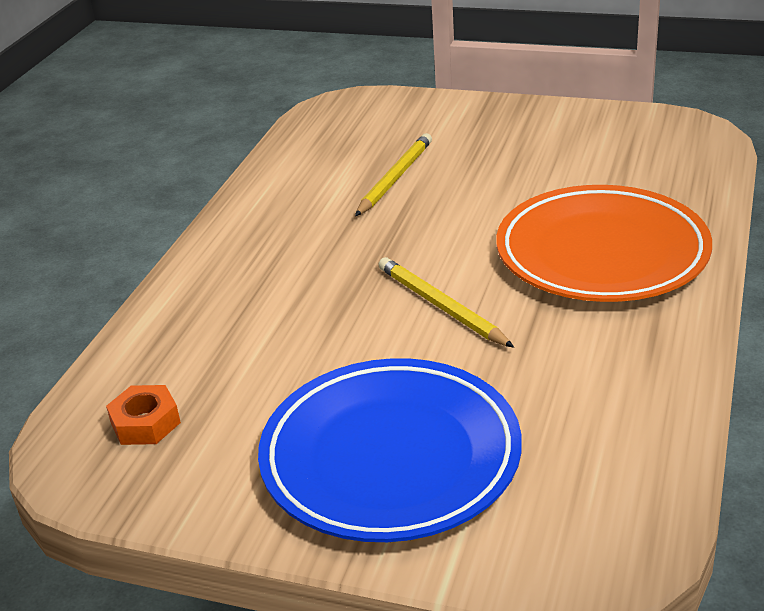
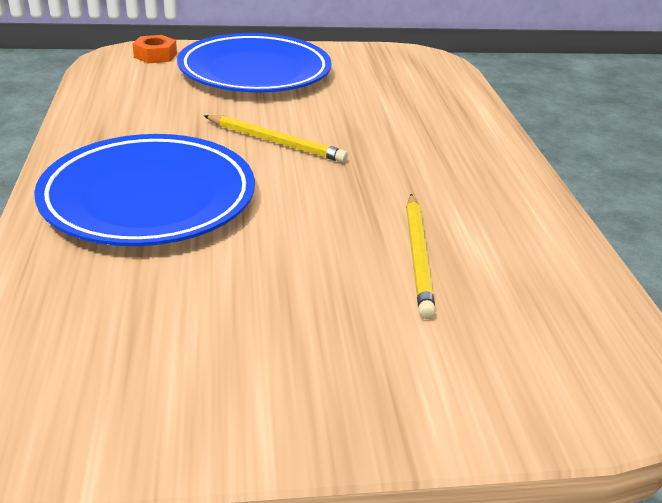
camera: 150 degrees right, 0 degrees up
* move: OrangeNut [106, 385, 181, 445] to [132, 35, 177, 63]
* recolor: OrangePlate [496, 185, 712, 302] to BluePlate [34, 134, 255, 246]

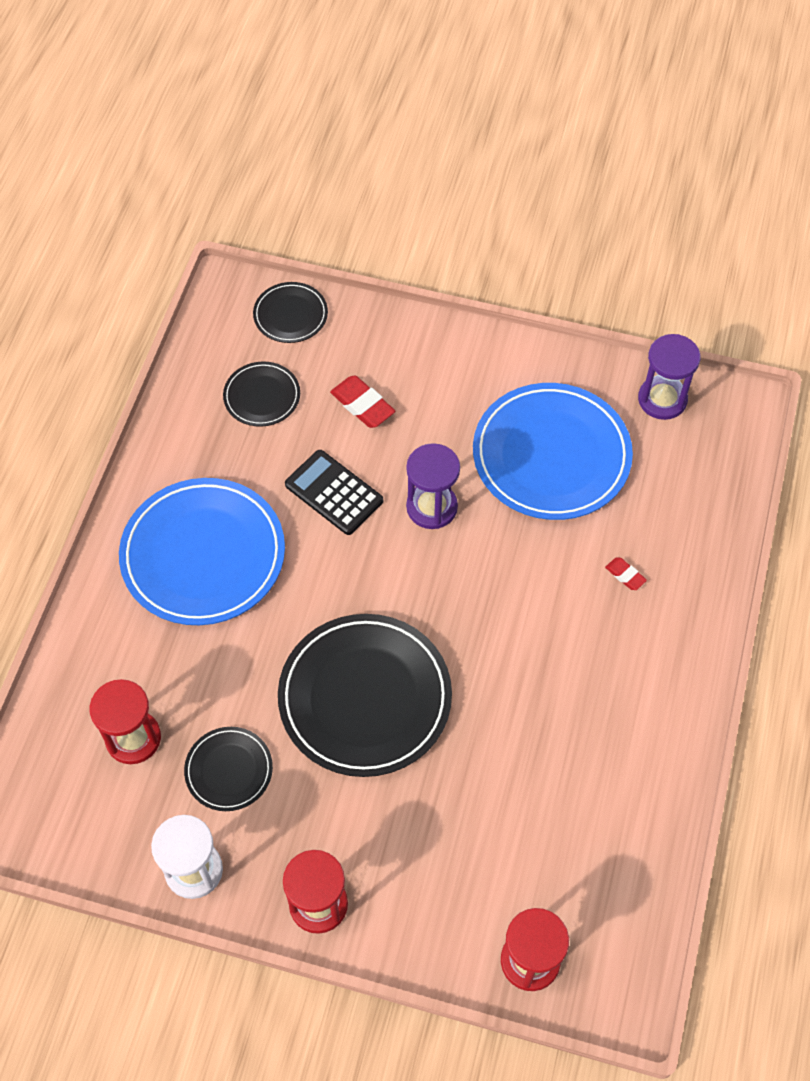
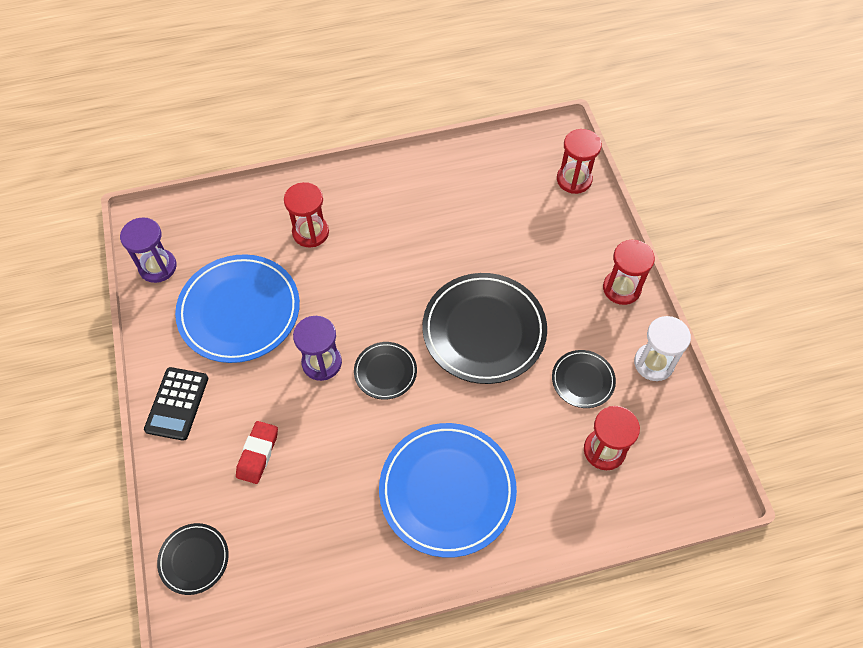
camera: 120 degrees left, 0 degrees up
* move: BlackPlate [223, 361, 300, 427] to [354, 342, 417, 400]
* move: BlackCalculator [285, 450, 383, 535] to [144, 367, 208, 441]
* replace: RedEraser [605, 557, 647, 590] to RedHourglass [284, 182, 329, 248]

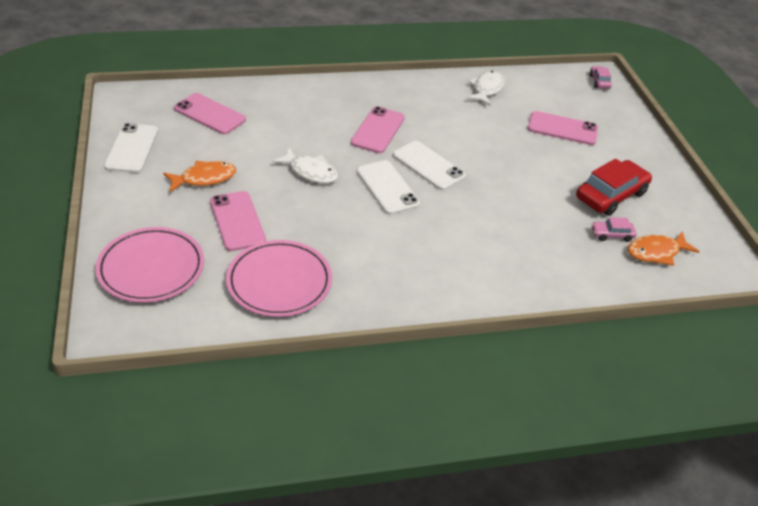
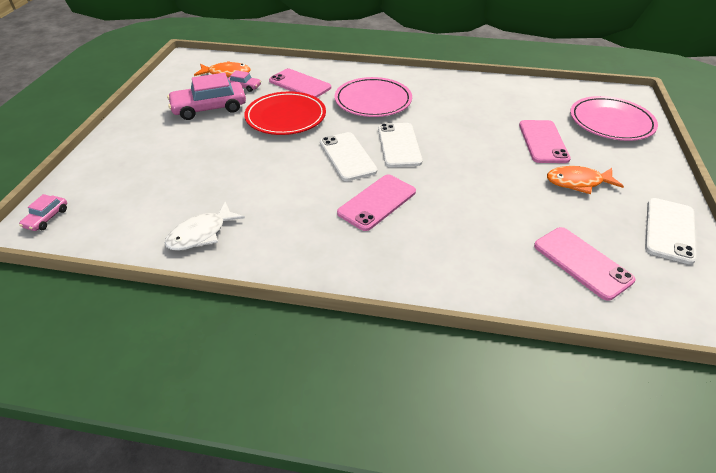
camera: 155 degrees left, 0 degrees up
* delete: WhiteFish [272, 147, 338, 184]
* insert: RedPlate [244, 91, 326, 135]
* move: PinkPlate [226, 240, 332, 317] to [335, 77, 412, 117]
* move: PinkPhone [528, 111, 598, 145] to [269, 69, 331, 98]
* recolor: RedCar [576, 159, 652, 216] to PinkCar [167, 73, 246, 120]

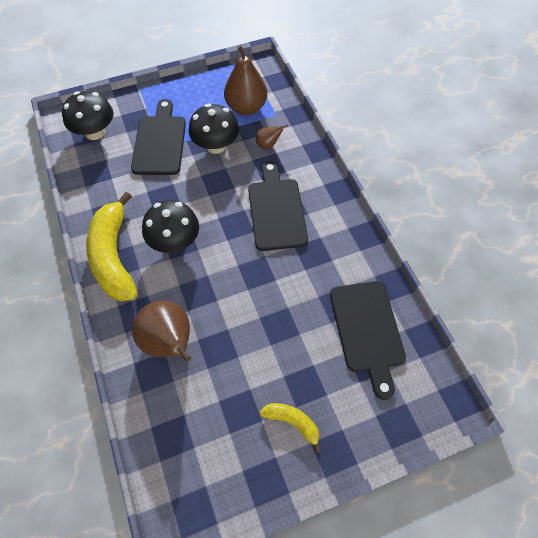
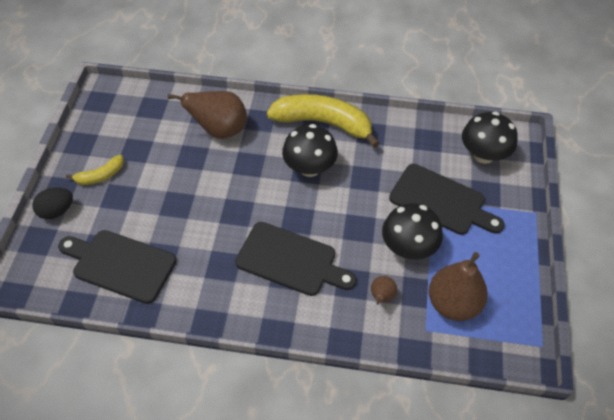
camera: 120 degrees right, 5 degrees down
* insert: BlackEgg [32, 187, 73, 219]

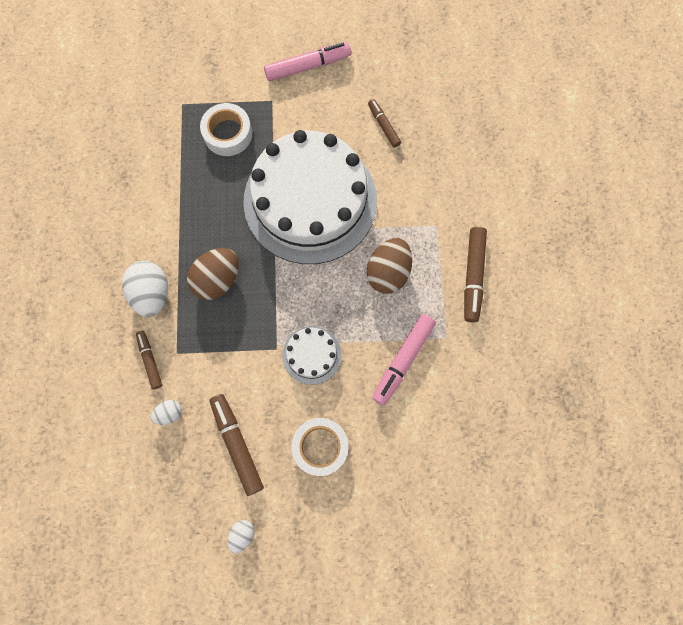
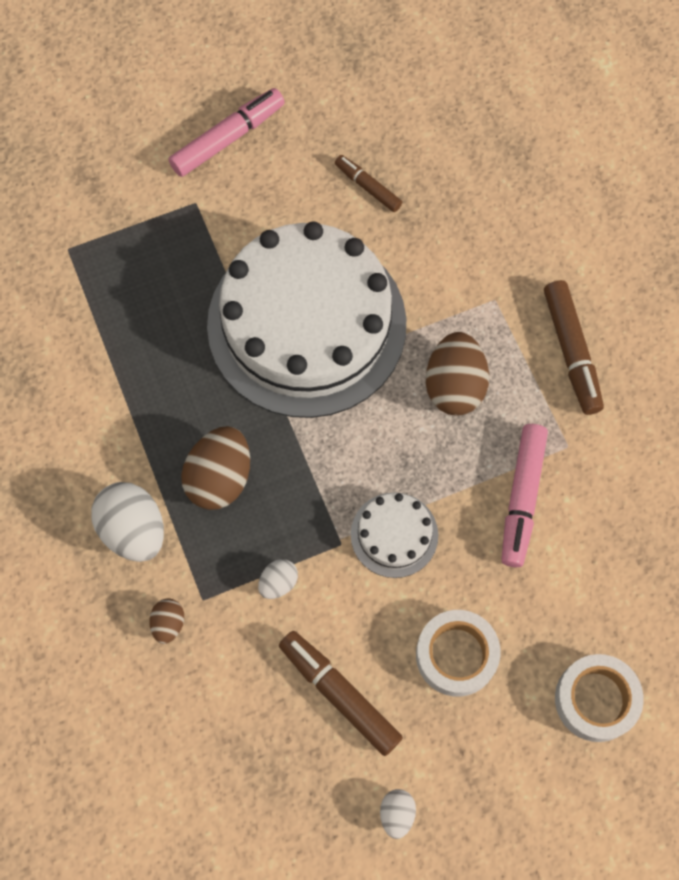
camera: 20 degrees left, 5 degrees down
* move: WhiteEgg [151, 400, 182, 425] to [258, 559, 298, 599]
* move: WhiteTape [200, 103, 252, 156] to [555, 654, 644, 742]
* replace: BrownMarker [136, 331, 162, 389] to BrownEgg [149, 598, 184, 644]

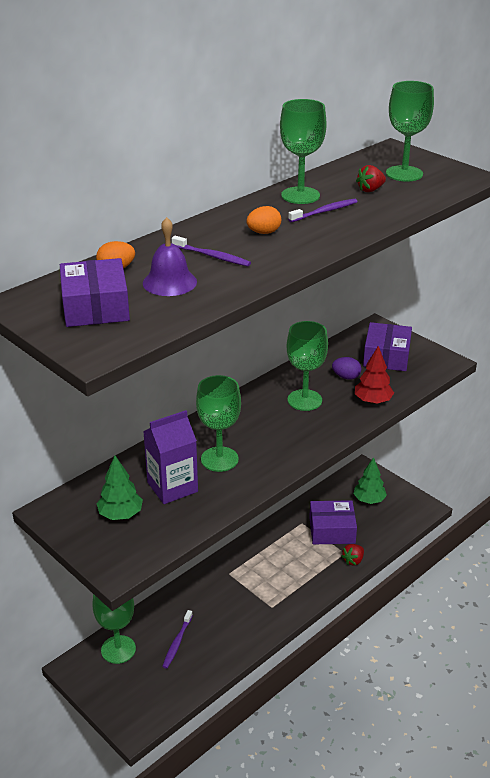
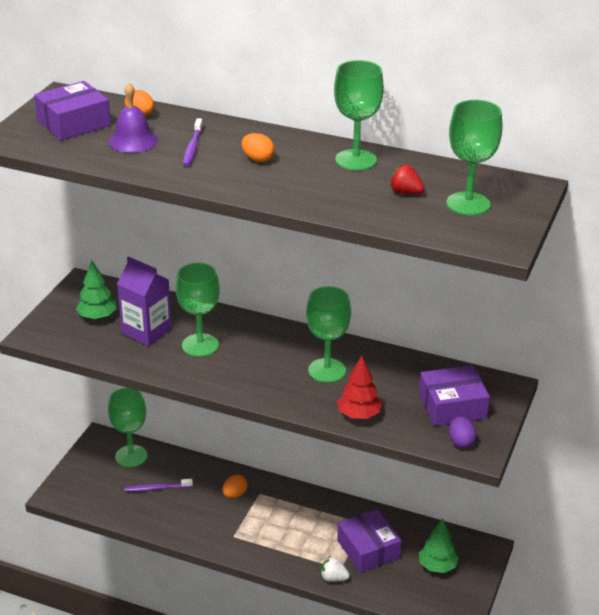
camera: 65 degrees right, 0 degrees up
* delete: PurpleToothbrush [288, 199, 358, 222]
* insert: OrangeEgg [222, 475, 248, 498]
* move: PurpleEgg [332, 357, 361, 380] to [449, 416, 477, 448]
* recolor: RedStrawberry [341, 544, 364, 566] to WhiteStrawberry [321, 556, 350, 582]

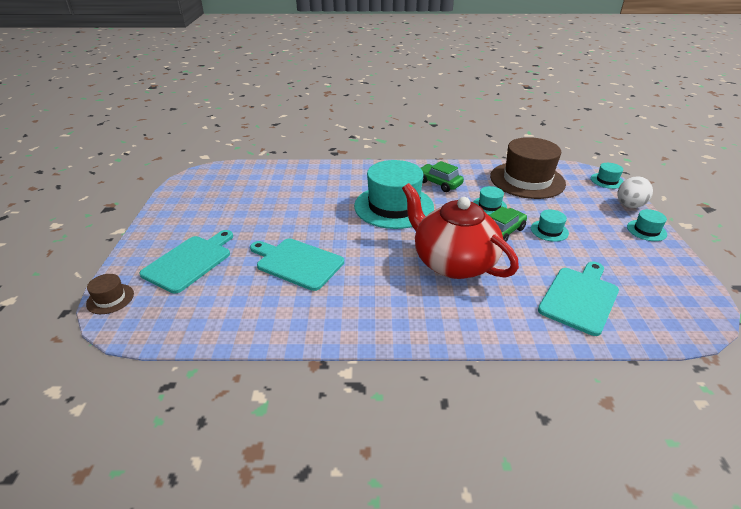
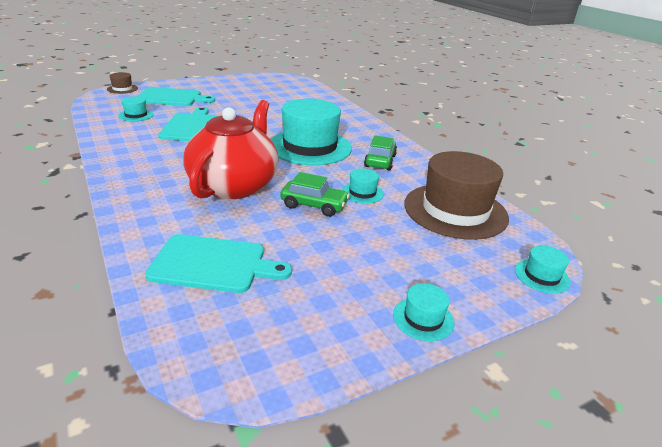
camera: 60 degrees right, 5 degrees down
* delete: WhiteEgg [617, 176, 653, 208]
* move: TurquoiseHat [531, 210, 569, 242] to [118, 96, 153, 121]

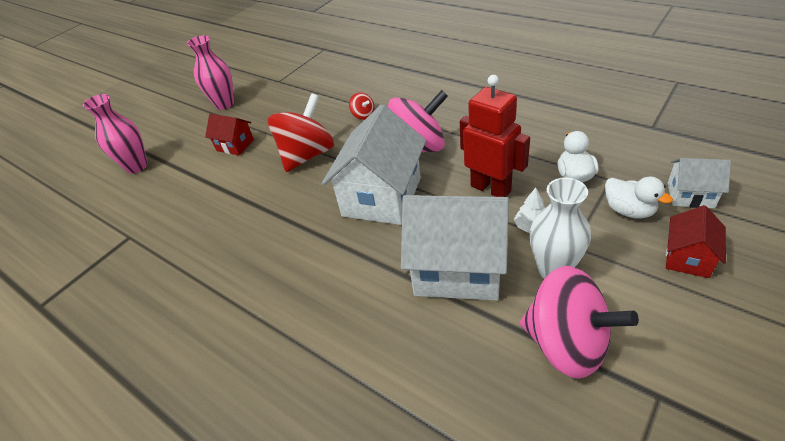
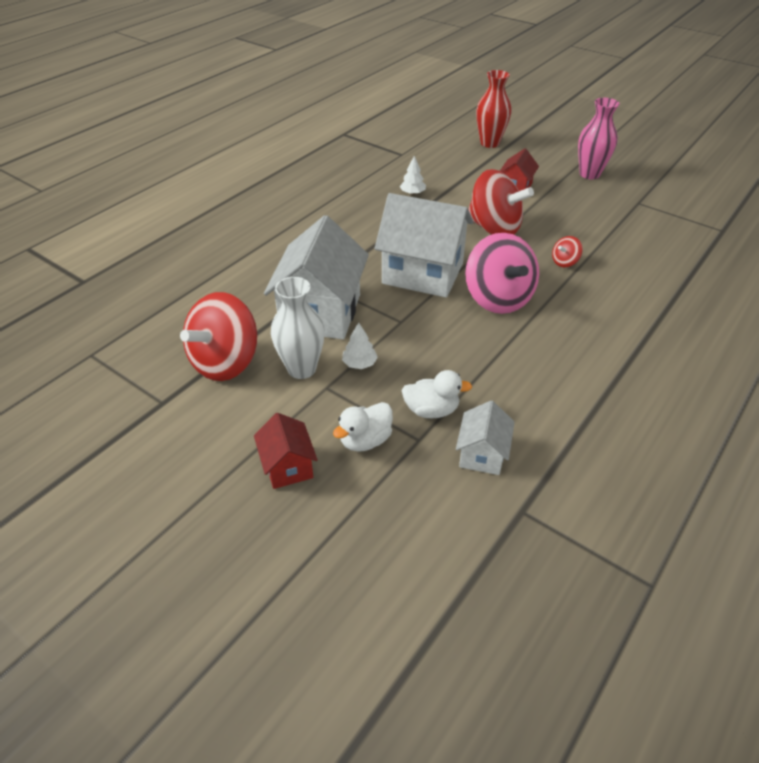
camera: 85 degrees right, 0 degrees up
* delete: RedRobot [460, 75, 530, 197]
* insert: WhiteTree [400, 156, 426, 195]
* move: WhiteHouse [668, 158, 731, 208] to [456, 401, 515, 475]
* recolor: PinkVase [83, 94, 148, 173] to RedVase [476, 70, 511, 148]
* recolor: PinkSpinningTop [520, 266, 639, 379] to RedSpinningTop [180, 292, 257, 381]
* rotate: RedHouse [666, 205, 726, 278] = [254, 413, 318, 489] 45 degrees clockwise

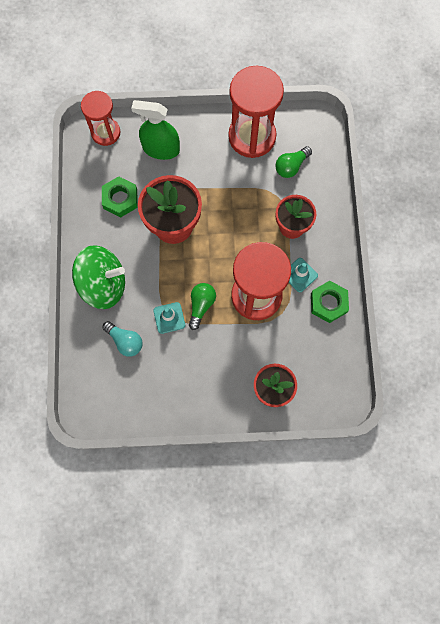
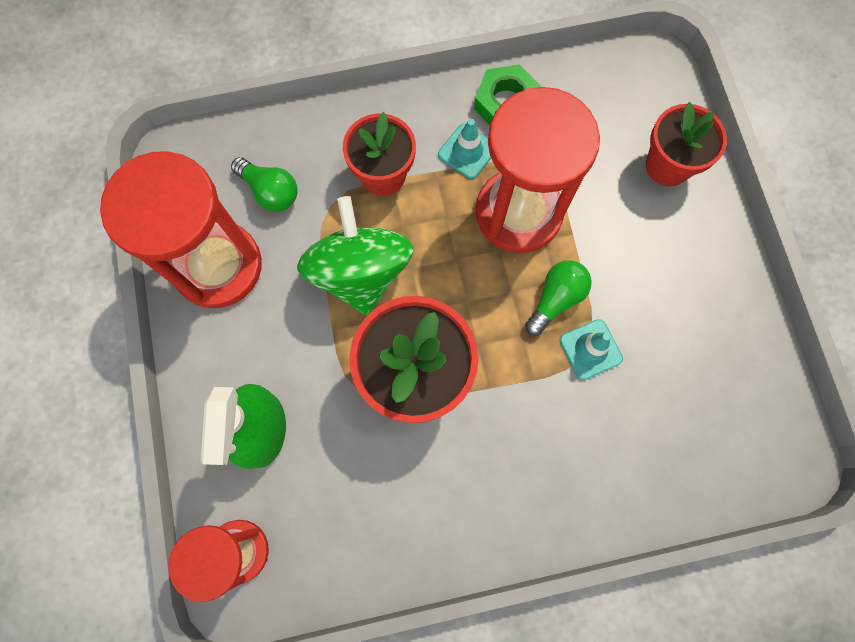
camera: 100 degrees left, 0 degrees up
* delete: GreenNut [102, 176, 138, 217]
* delete: TurquoiseLightBulb [102, 321, 143, 357]
* move: GreenSpinningTop [72, 245, 125, 309] to [297, 196, 413, 315]
* rotate: GreenLightBulb [189, 283, 216, 330] = [525, 260, 592, 336] 120 degrees clockwise

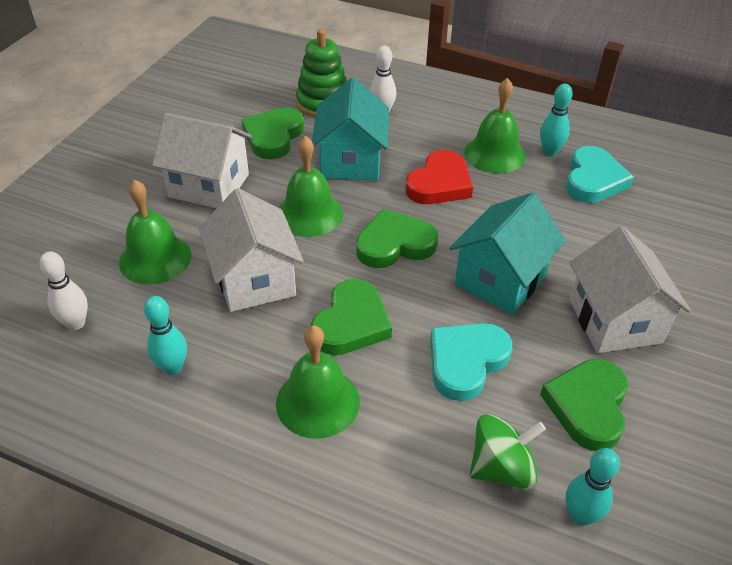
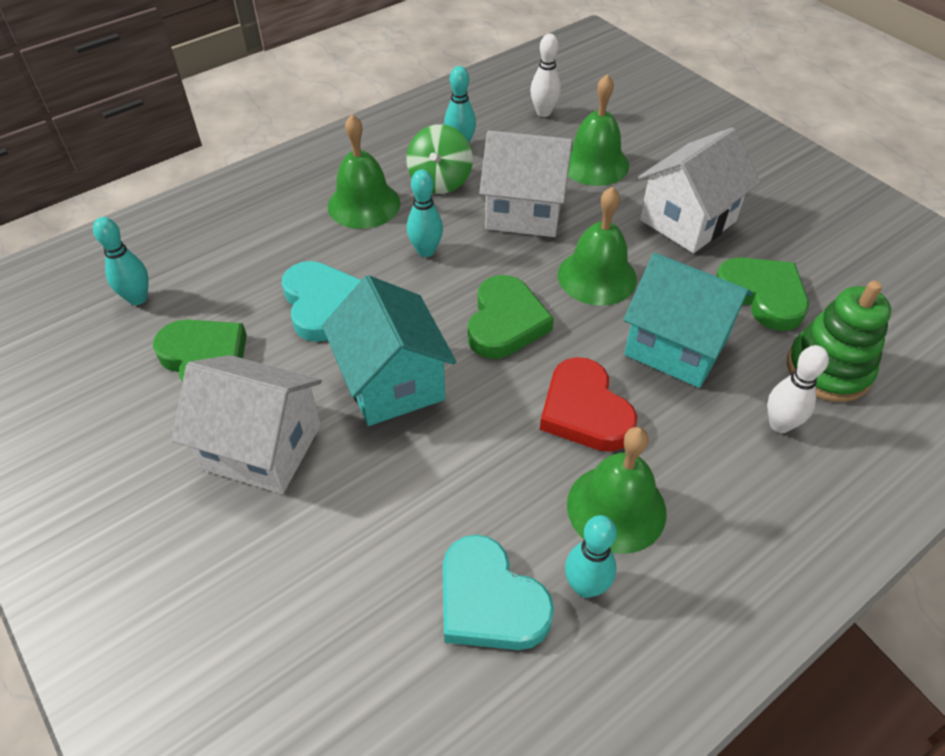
camera: 120 degrees right, 5 degrees up
* move: GreenSpinningTop [470, 414, 546, 490] to [406, 124, 473, 194]
* replace: GreenHeart [311, 279, 392, 355] to TurquoiseBowlingPin [407, 170, 443, 257]

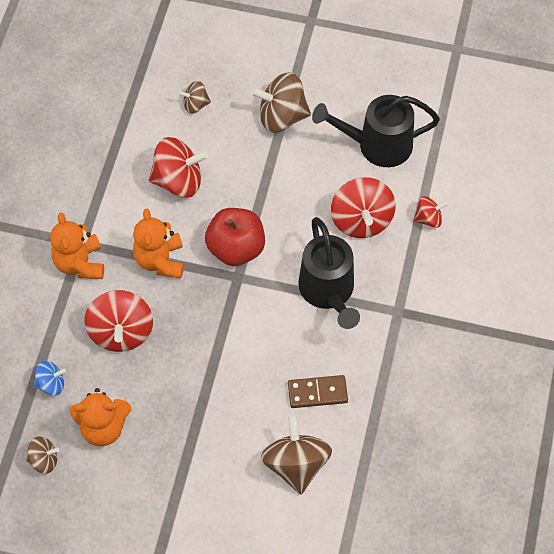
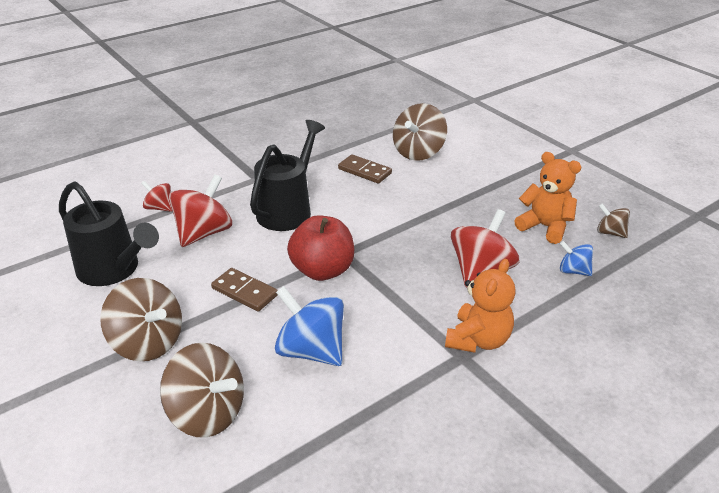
camera: 140 degrees left, 25 degrees down
* delete: OrangeTeddyBear [133, 209, 184, 279]
* insert: BrownDomino [211, 268, 278, 312]
* recolor: RedSpinningTop [149, 137, 208, 198] to BlueSpinningTop [275, 286, 344, 366]
* resize: BrownSpinningTop [178, 81, 211, 114] = [160, 343, 244, 437] x1.85

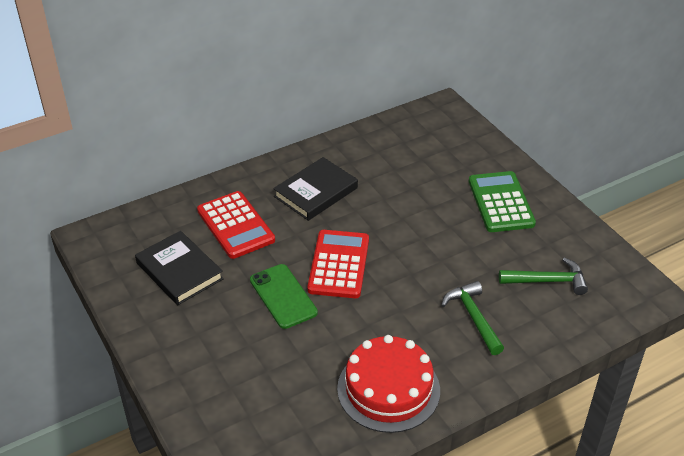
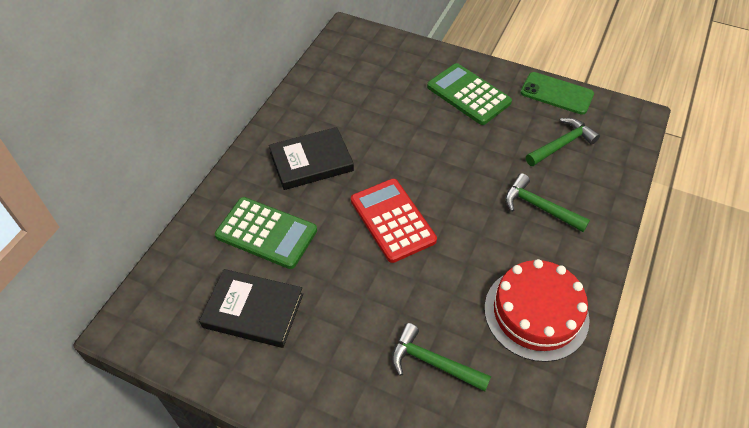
camera: 35 degrees left, 10 degrees up
* insert: GreenHammer [392, 323, 491, 391]
* move: GreenPhone [250, 264, 318, 329] to [521, 72, 594, 115]
* recolor: RedCalculator [197, 191, 275, 259] to GreenCalculator [215, 197, 317, 269]
* rotate: BlackBook [273, 157, 358, 221] = [269, 127, 354, 190] 60 degrees clockwise

